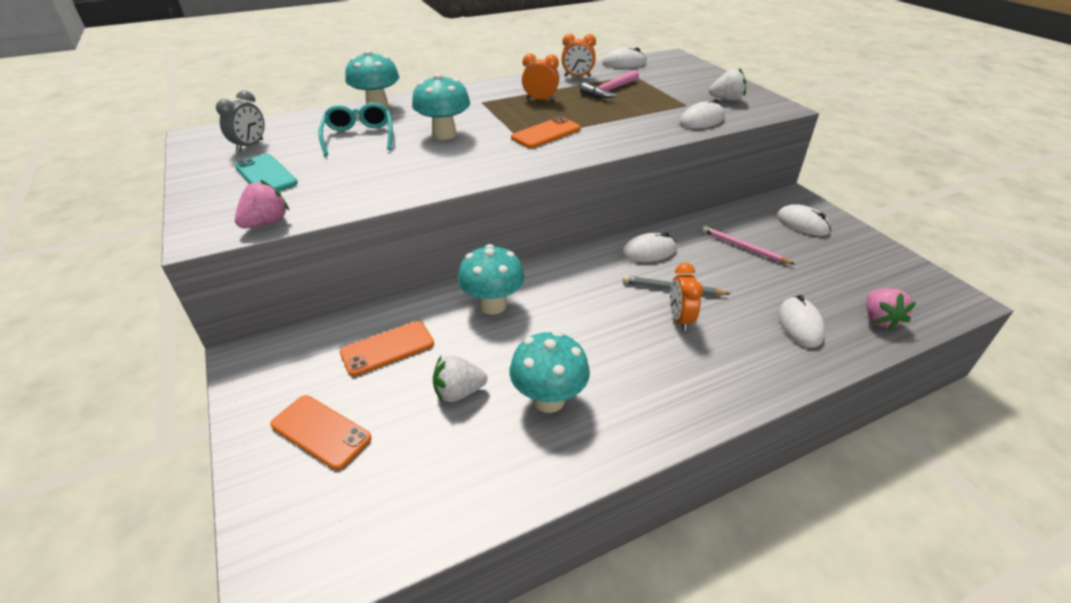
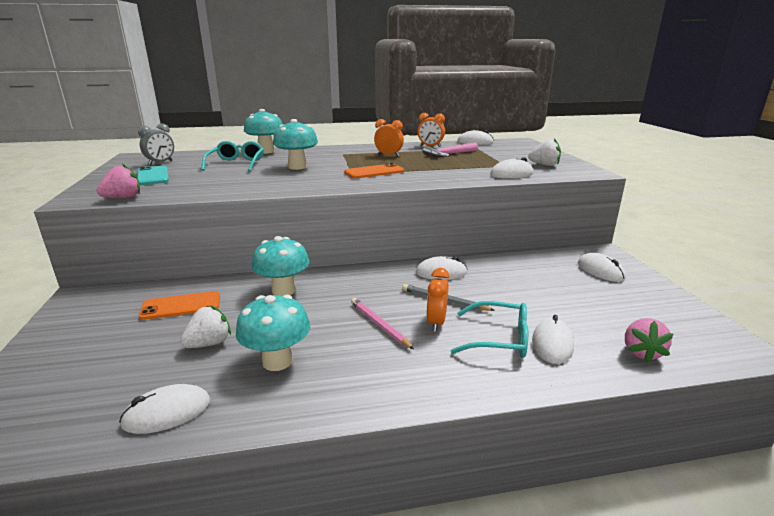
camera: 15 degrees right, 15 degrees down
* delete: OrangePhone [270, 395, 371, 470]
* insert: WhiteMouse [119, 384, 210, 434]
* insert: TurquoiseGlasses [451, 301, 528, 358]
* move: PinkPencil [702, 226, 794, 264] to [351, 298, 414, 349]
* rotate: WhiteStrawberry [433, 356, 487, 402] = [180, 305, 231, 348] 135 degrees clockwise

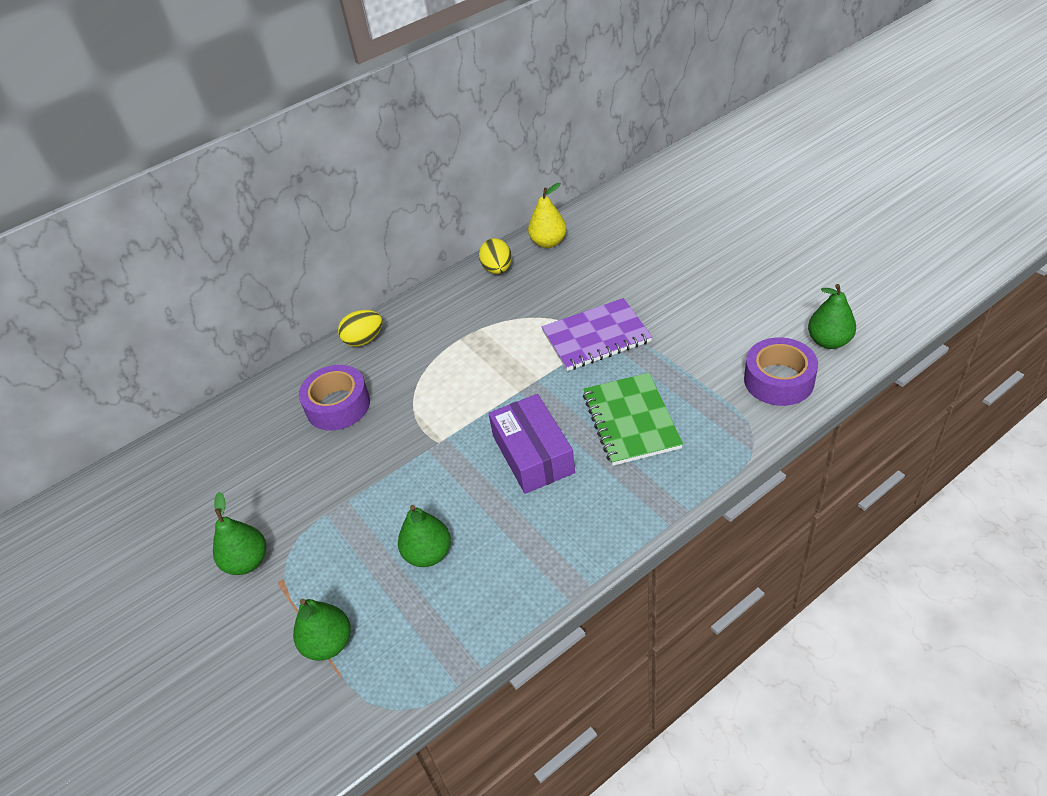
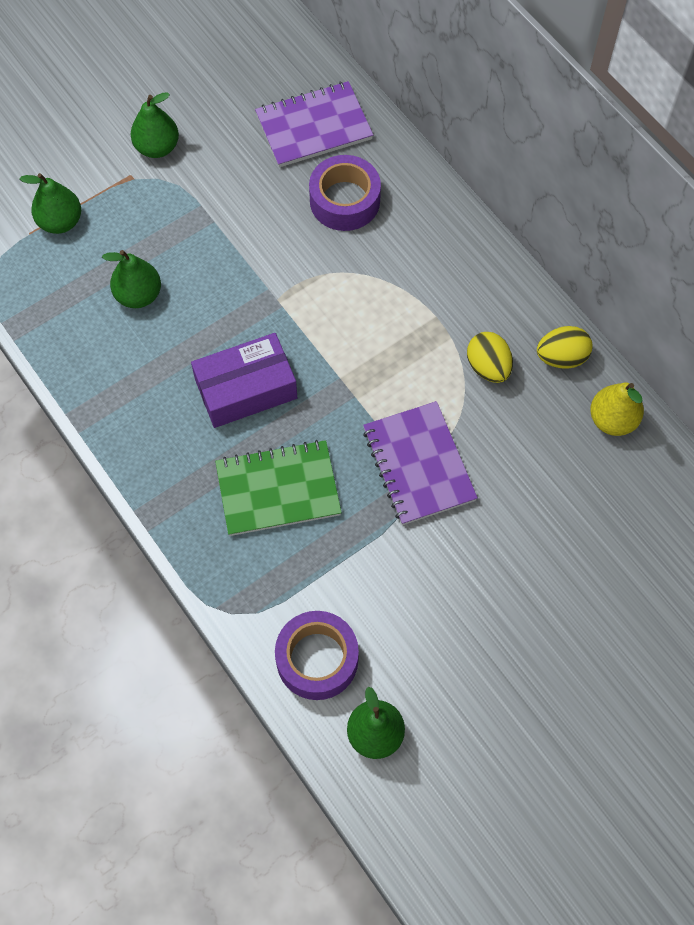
camera: 85 degrees right, 20 degrees up
* insert: PurpleNotebook [255, 81, 373, 167]
* move: YellowEgg [338, 310, 383, 347] to [467, 332, 513, 383]

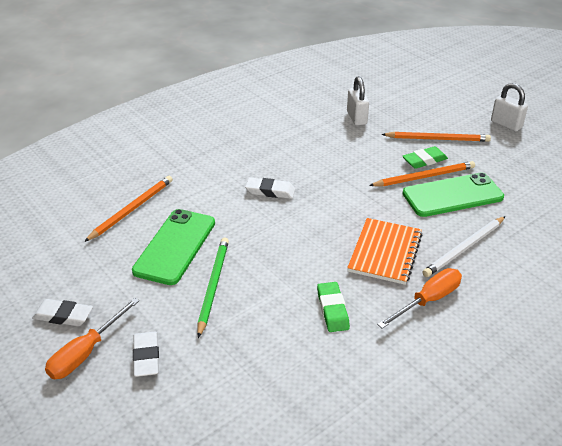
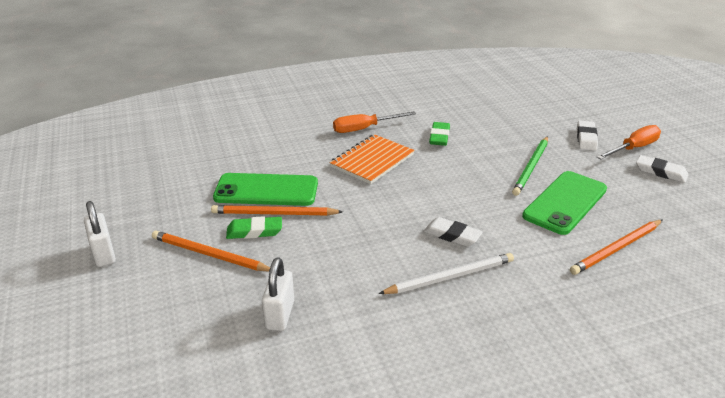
camera: 160 degrees left, 5 degrees down
* move: WhitePencil [422, 216, 506, 277] to [378, 253, 514, 294]

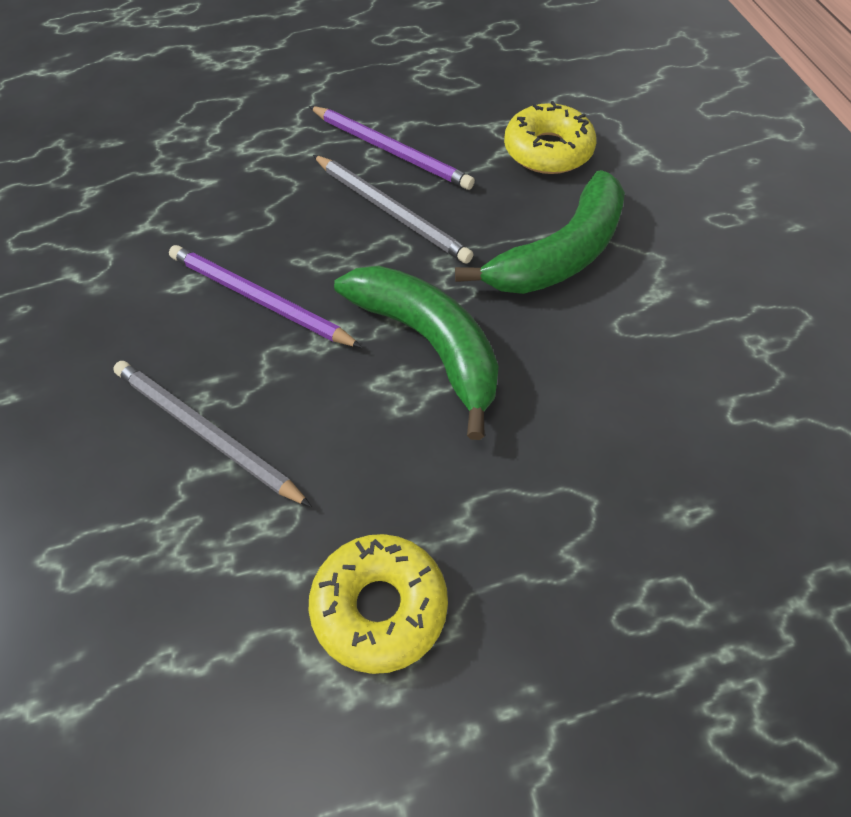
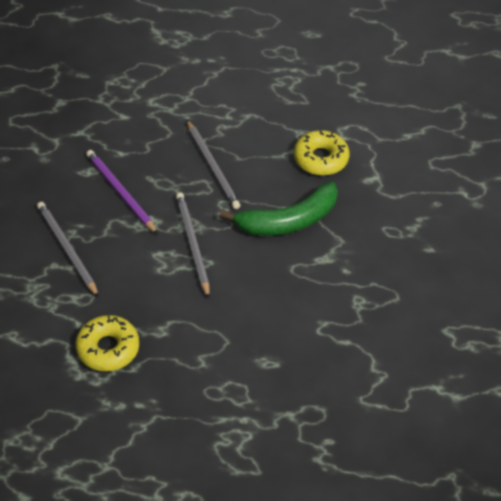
camera: 20 degrees right, 5 degrees down
* delete: PurplePencil [309, 106, 475, 190]
* replace: GreenBanana [334, 266, 499, 440] to GreyPencil [176, 193, 210, 298]

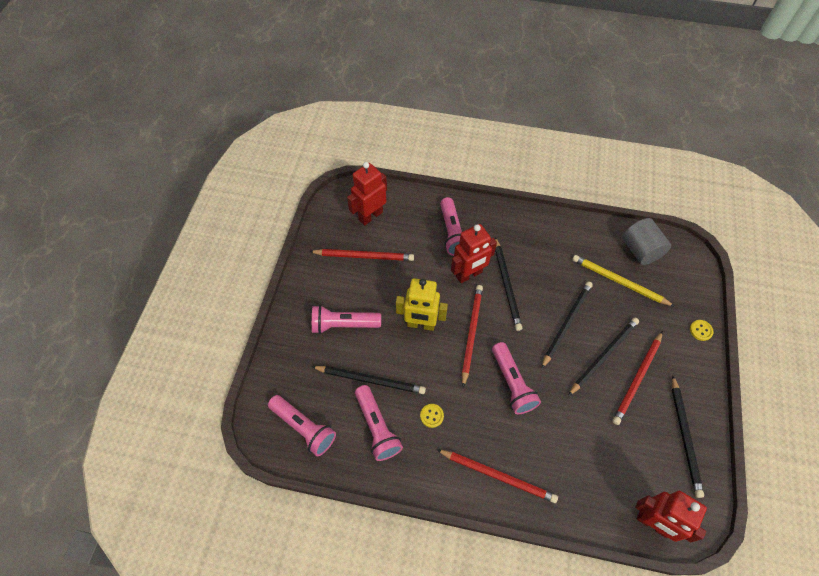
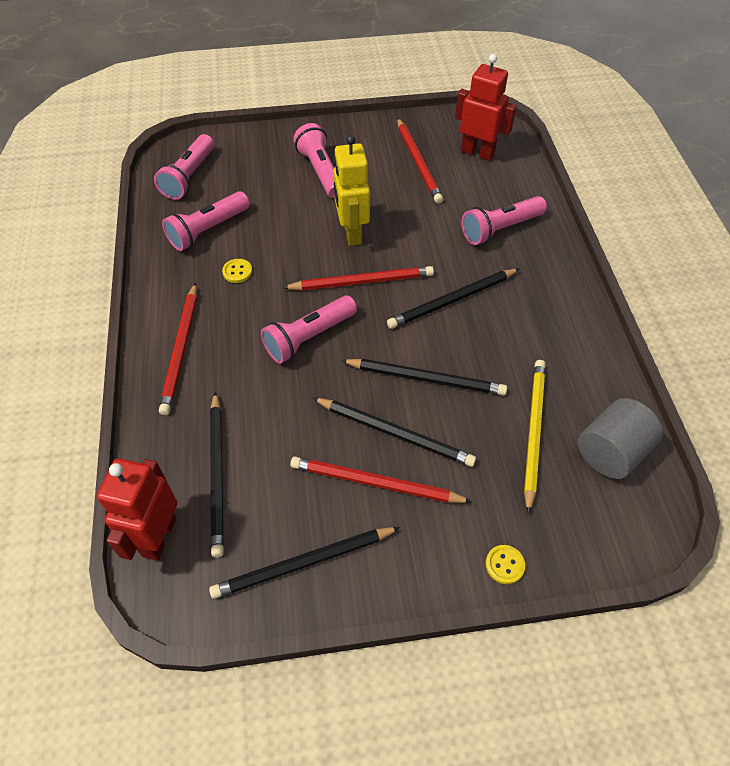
camera: 70 degrees right, 5 degrees down
* delete: RedRobot [451, 224, 497, 283]
* move: BlackPencil [311, 366, 426, 394] to [210, 392, 224, 557]

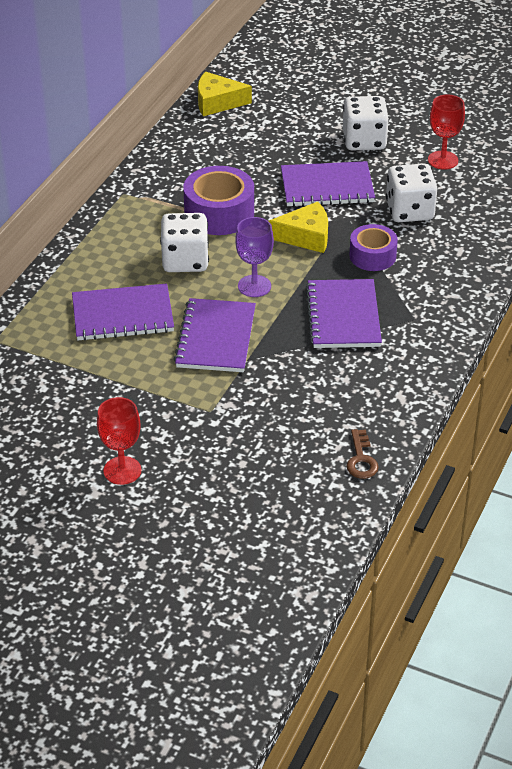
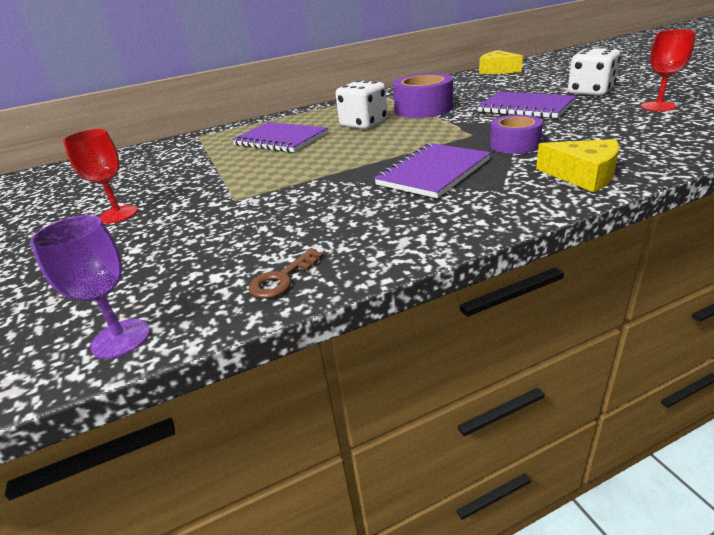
camera: 45 degrees right, 10 degrees down
* delete: PurpleNotebook [174, 298, 256, 372]
* delete: WhiteDice [386, 164, 438, 222]
* move: PurpleGoblet [235, 217, 274, 297] to [30, 215, 150, 359]
* move: YellowCheese [269, 202, 328, 253] to [536, 139, 619, 192]

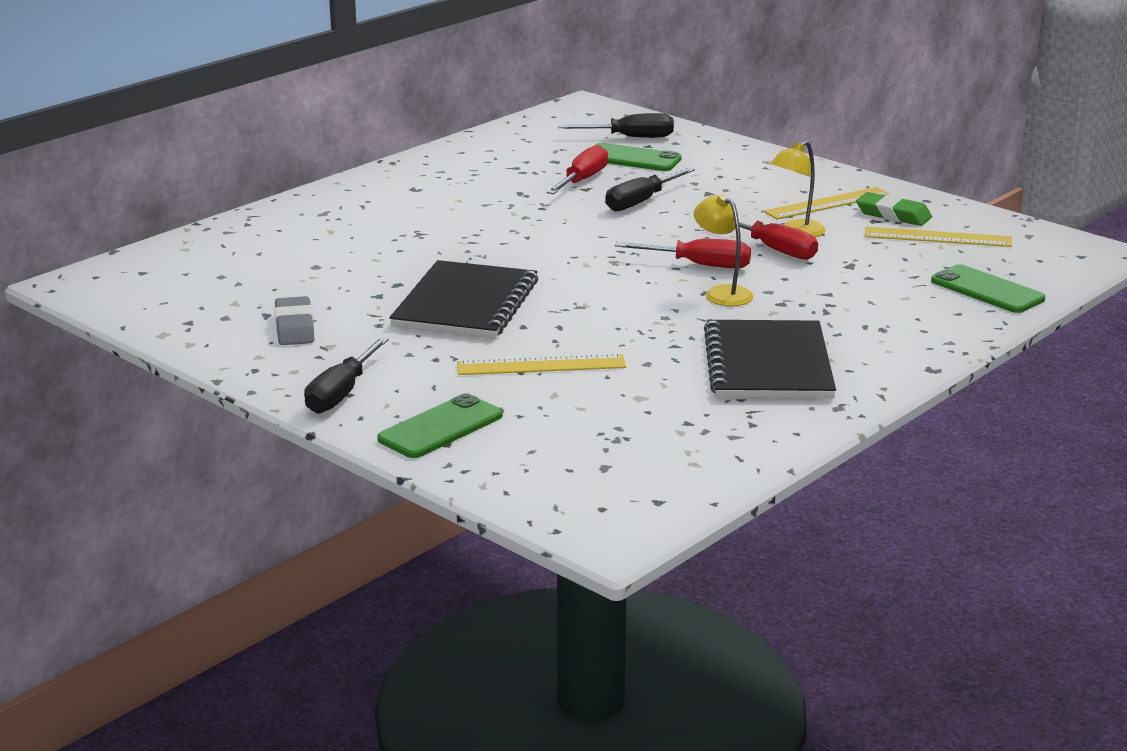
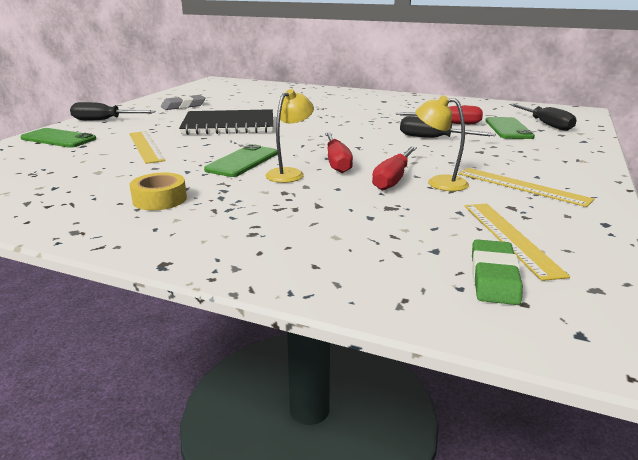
camera: 70 degrees right, 0 degrees up
* move: GreenEraser [856, 192, 932, 226] to [472, 239, 523, 305]
* move: GreenPhone [931, 264, 1045, 313] to [204, 144, 278, 177]
* replace: BlackNotebook [704, 320, 836, 399] to YellowTape [129, 173, 187, 210]

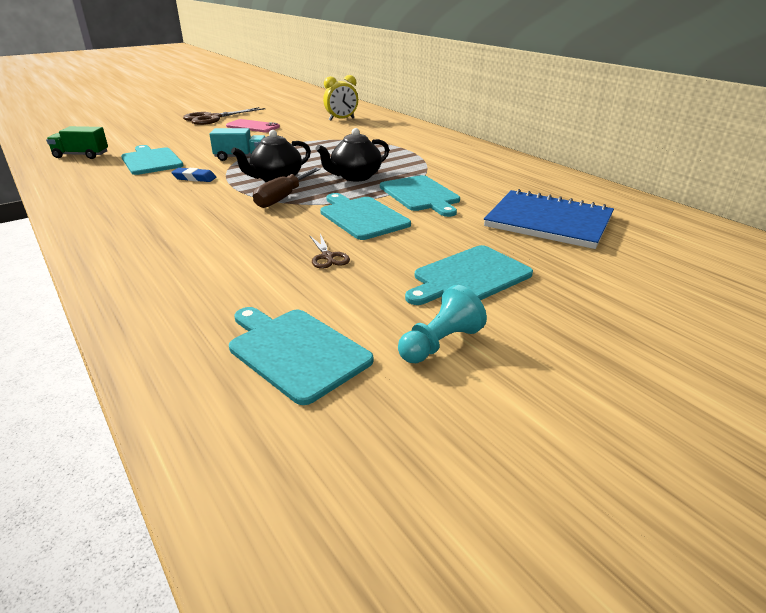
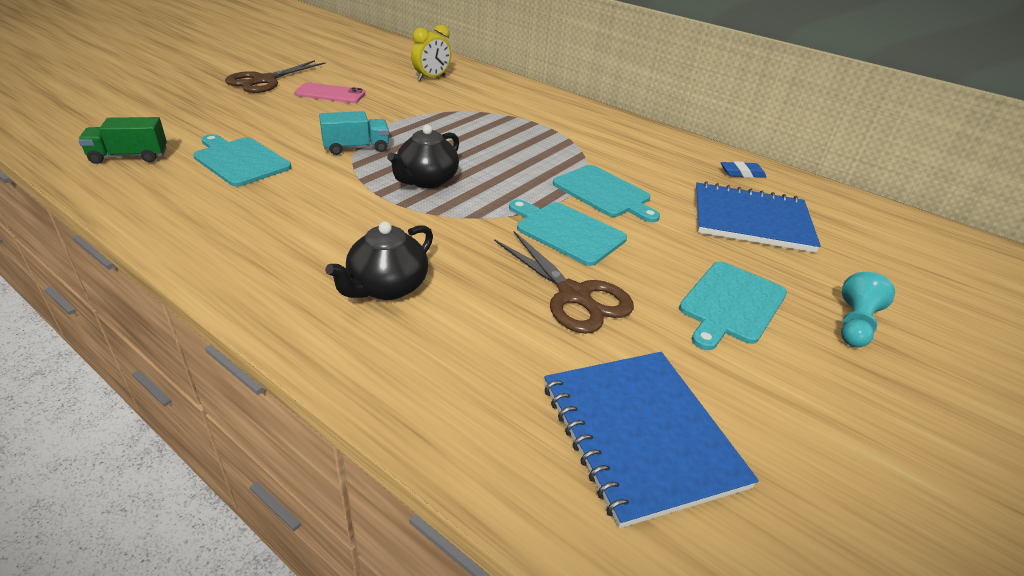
camera: 20 degrees left, 5 degrees up
* delete: BrownScrewdriver [253, 167, 321, 208]
* move: BlueEraser [171, 168, 216, 182] to [721, 161, 766, 178]
* move: BlackTeapot [316, 128, 389, 181] to [325, 221, 433, 300]
* move: TurquoisePawn [398, 285, 487, 363] to [841, 272, 895, 347]
* replace: TurquoiseCuttingBoard [229, 307, 373, 405] to BlueNotebook [544, 352, 759, 528]
* resize: BrownScissors [310, 234, 350, 269] = [494, 231, 634, 334] x2.01

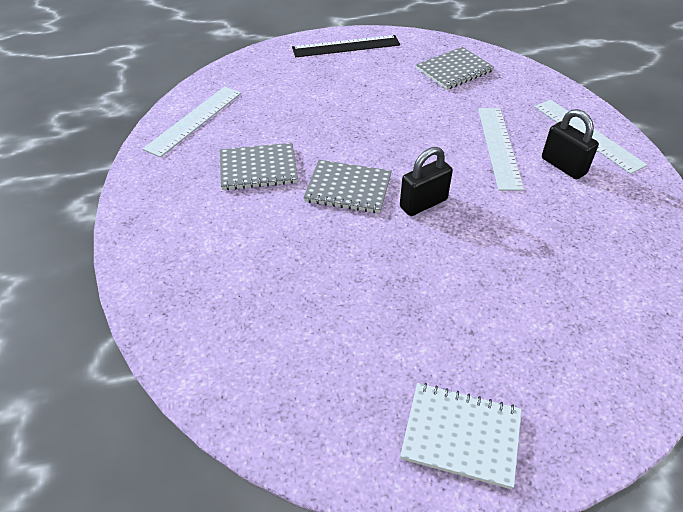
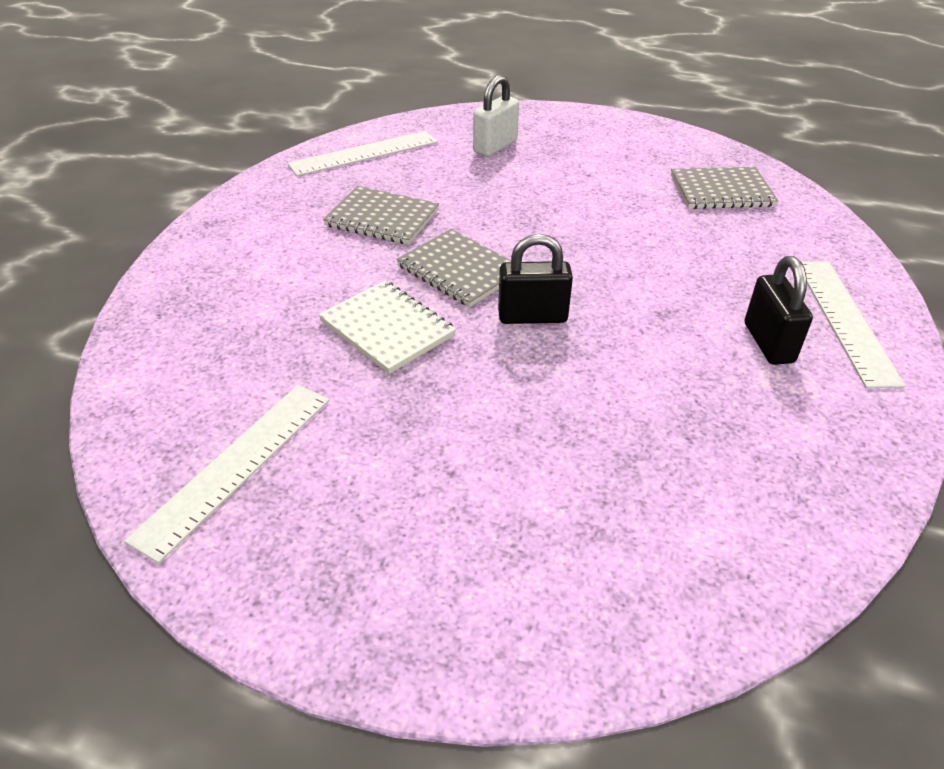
camera: 30 degrees right, 5 degrees down
* delete: BlackRuler [292, 35, 400, 57]
* insert: WhitePadlock [473, 75, 519, 157]
* move: WhiteNotebook [400, 383, 522, 489] to [319, 281, 456, 374]
* move: WhiteRuler [478, 108, 524, 191] to [124, 385, 329, 563]

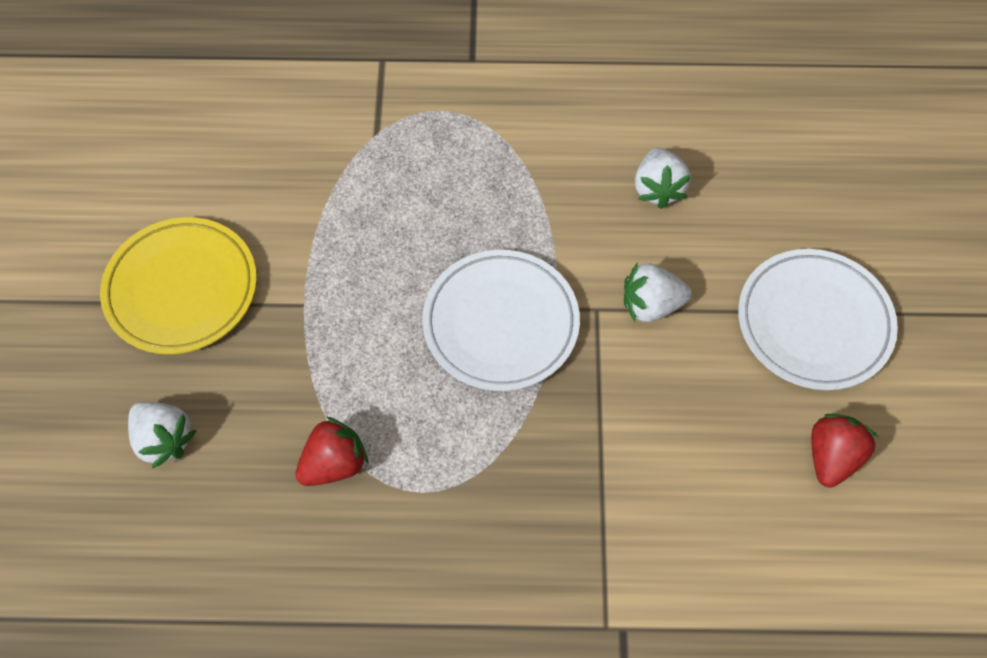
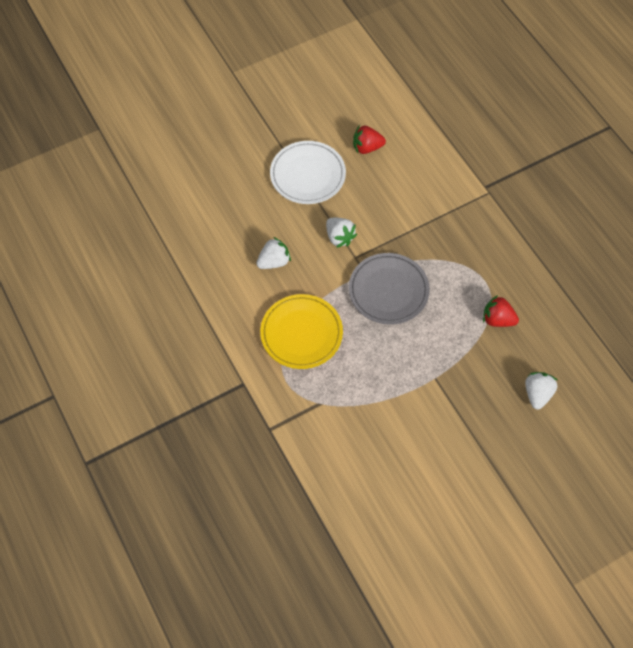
camera: 120 degrees left, 0 degrees up
* move: YellowPlate [100, 217, 257, 354] to [260, 294, 343, 369]
* recolor: WhitePlate [422, 250, 580, 391] to GreyPlate [349, 253, 430, 325]

